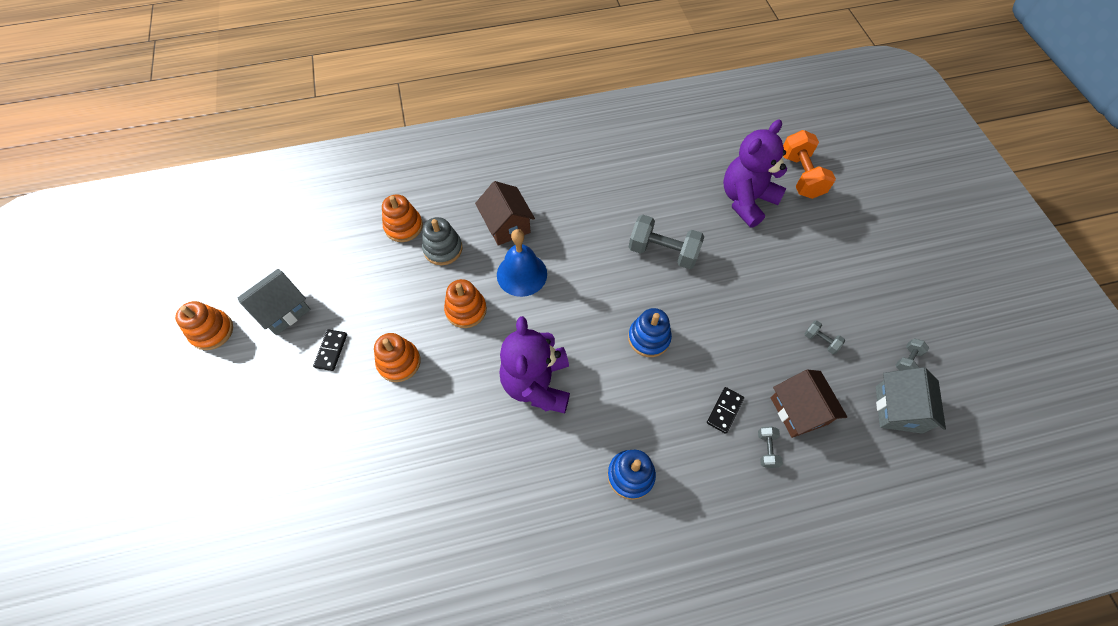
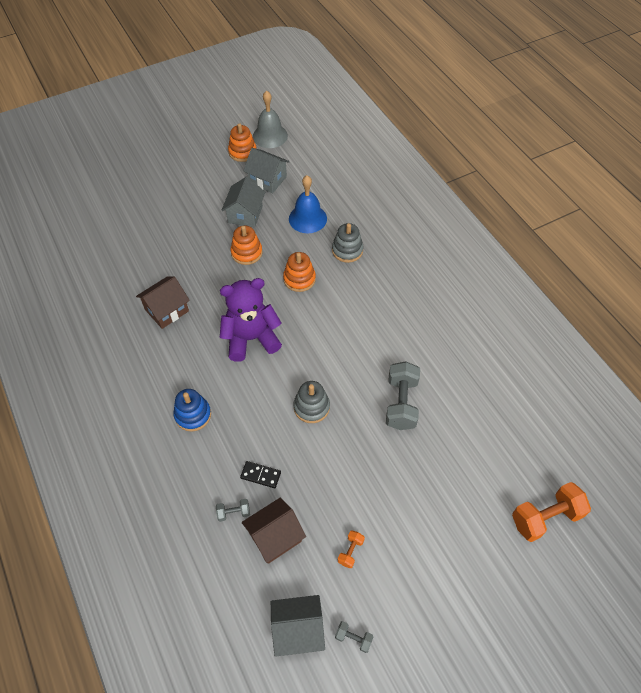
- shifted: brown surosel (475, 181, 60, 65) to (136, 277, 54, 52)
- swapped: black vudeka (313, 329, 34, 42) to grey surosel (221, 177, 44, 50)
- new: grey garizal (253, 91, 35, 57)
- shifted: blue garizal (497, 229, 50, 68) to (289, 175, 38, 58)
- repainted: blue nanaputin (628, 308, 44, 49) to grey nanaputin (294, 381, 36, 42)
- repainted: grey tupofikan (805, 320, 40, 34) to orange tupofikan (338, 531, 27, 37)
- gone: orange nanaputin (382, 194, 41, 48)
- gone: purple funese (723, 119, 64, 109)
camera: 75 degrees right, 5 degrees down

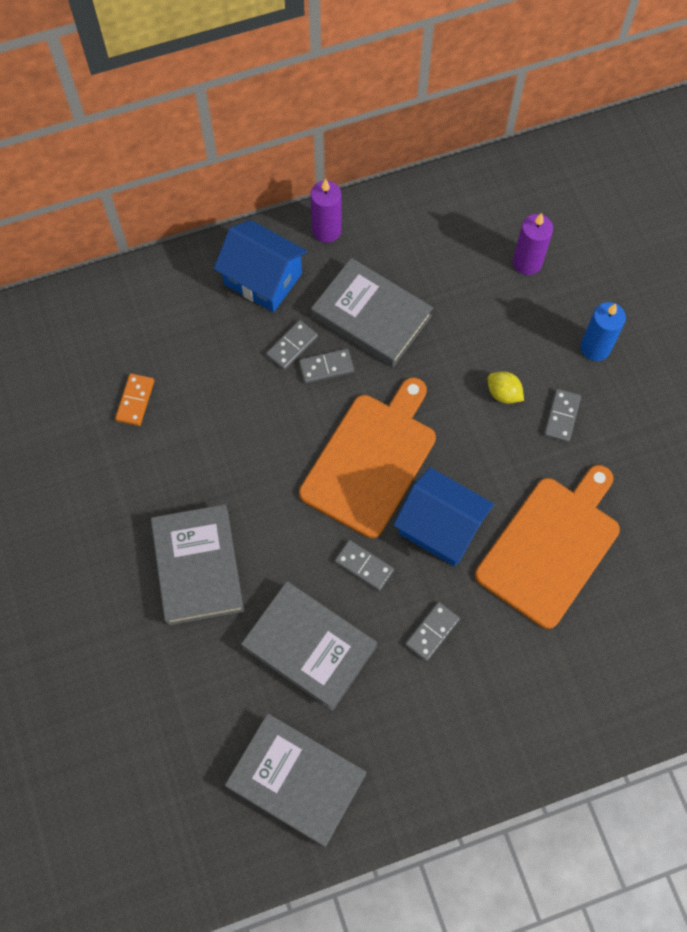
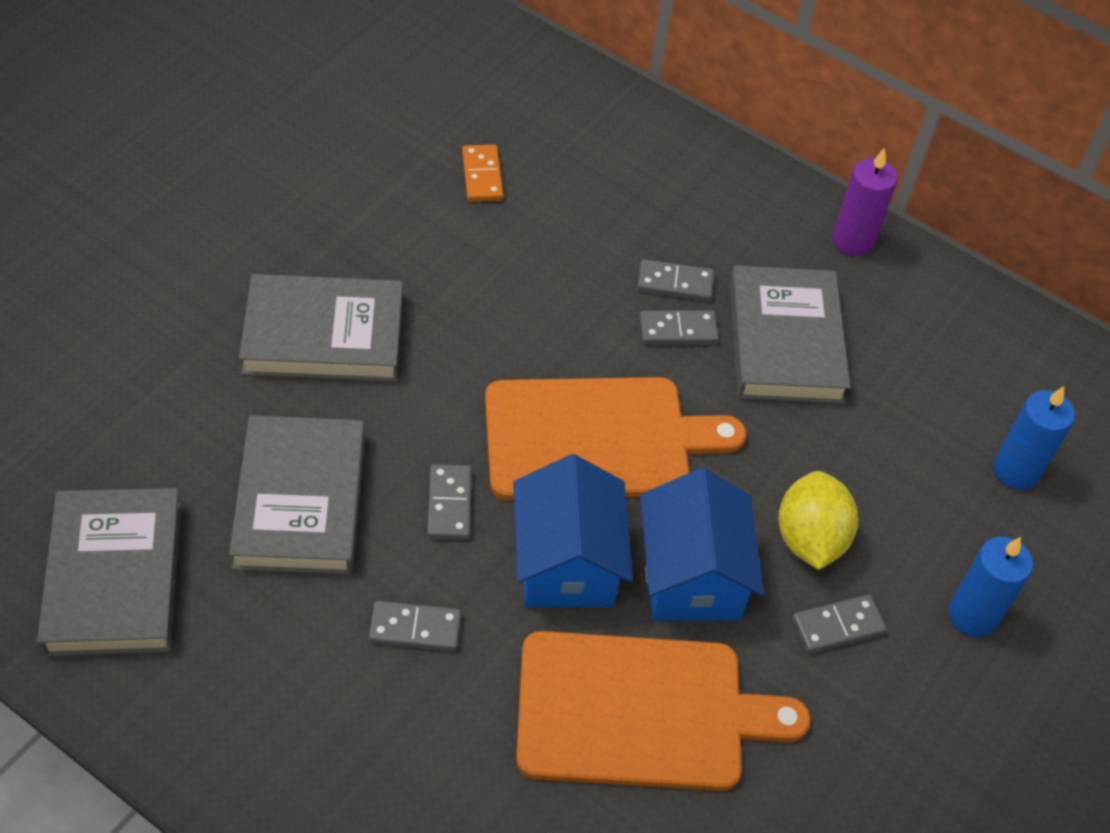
- rotated: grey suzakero (151, 504, 93, 121) = (239, 274, 164, 108) 45 degrees clockwise
- rotated: orange vudeka (115, 373, 39, 53) = (462, 145, 41, 57) 75 degrees counterclockwise
- rotated: grey vudeka (299, 349, 55, 35) = (640, 310, 79, 35) 45 degrees counterclockwise
- shifted: blue surosel (214, 220, 93, 92) to (640, 468, 124, 153)
- scaled: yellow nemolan (488, 371, 36, 33) = (778, 471, 80, 99) x1.62
- repainted: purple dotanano (513, 213, 40, 62) to blue dotanano (993, 386, 82, 104)
camera: 50 degrees right, 15 degrees down

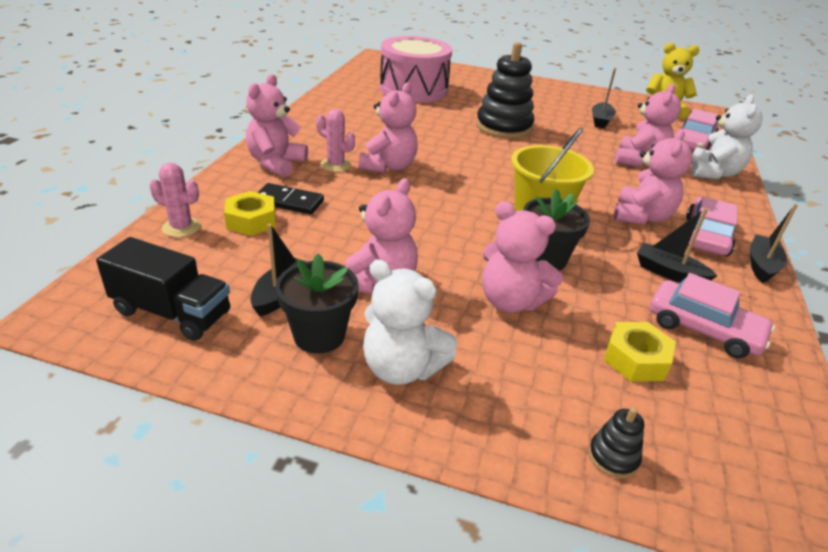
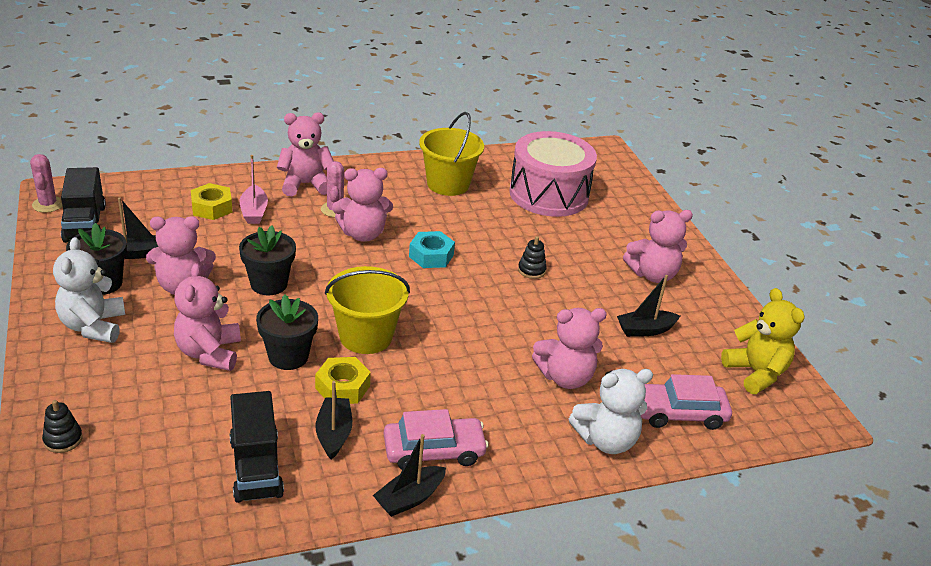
- shifted: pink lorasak (150, 163, 51, 74) to (30, 154, 32, 59)
- swapped: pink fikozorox (650, 273, 125, 85) to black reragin (230, 391, 54, 112)
- new: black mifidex (239, 225, 57, 70)
- swapped: black vudeka (258, 183, 66, 32) to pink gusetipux (240, 155, 28, 69)
- shifted: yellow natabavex (603, 322, 73, 60) to (315, 357, 56, 47)
- rotated: black gusetipux (750, 204, 48, 79) = (373, 434, 73, 83) 150 degrees clockwise
- new: turquoise natabavex (409, 231, 46, 37)
- new: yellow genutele (419, 112, 65, 84)
- scaled: black nanaputin (476, 42, 58, 97) = (518, 236, 29, 43) x0.42
- shifted: pink funese (614, 129, 78, 96) to (623, 210, 70, 73)
camera: 55 degrees right, 0 degrees up

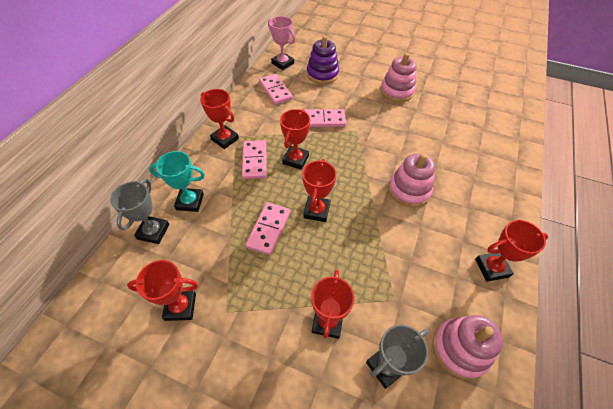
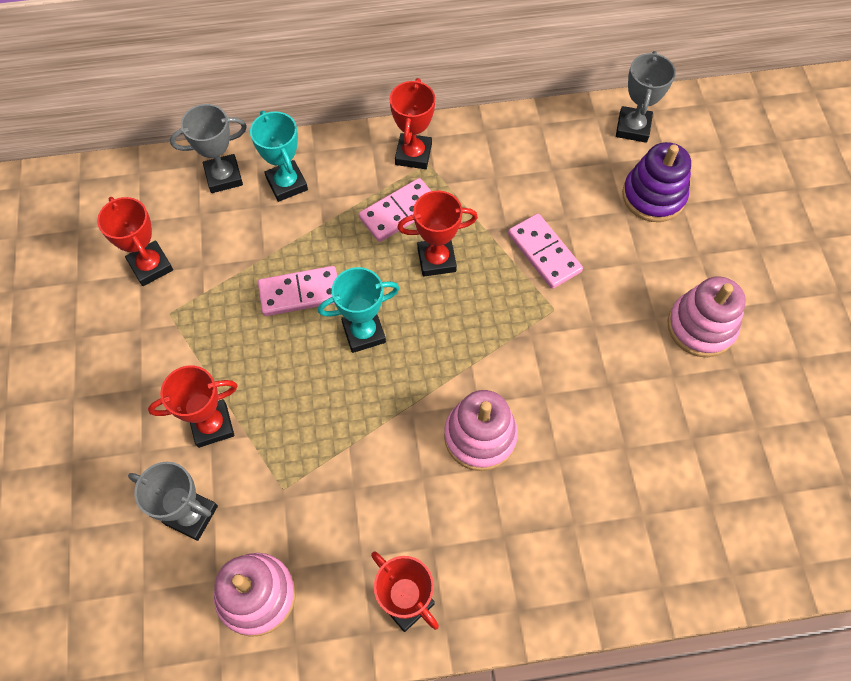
- repainted: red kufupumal (302, 159, 35, 63) to turquoise kufupumal (318, 267, 82, 86)
- repainted: pink kufupumal (268, 16, 28, 54) to grey kufupumal (616, 51, 60, 92)
- gone: pink vudeka (259, 74, 34, 31)
camera: 60 degrees right, 10 degrees up

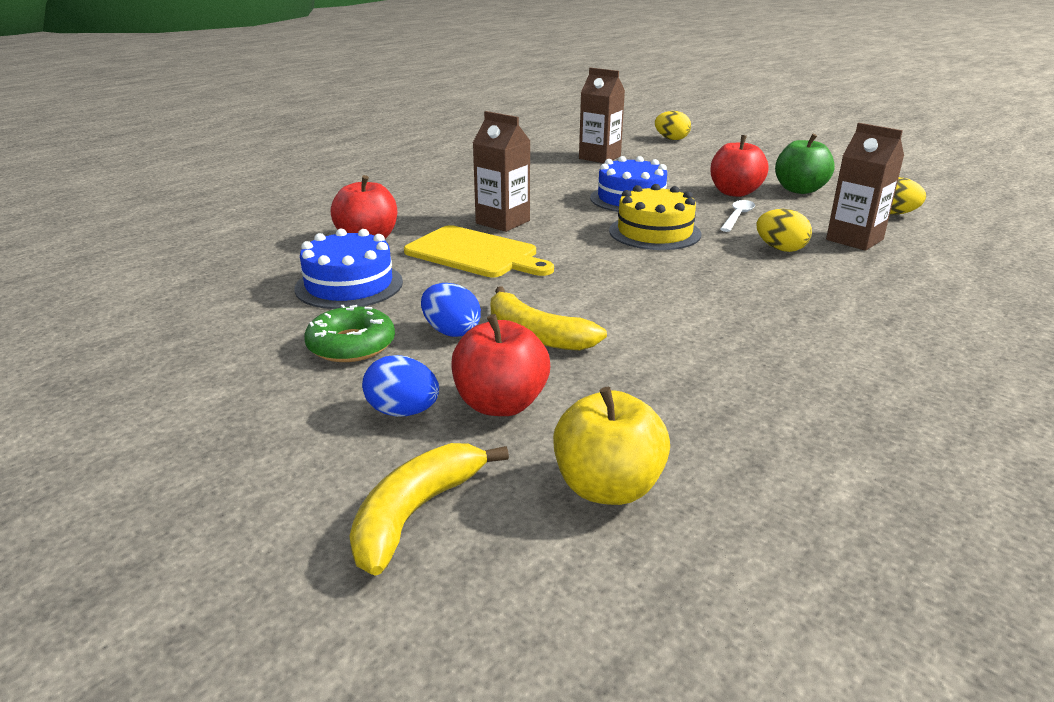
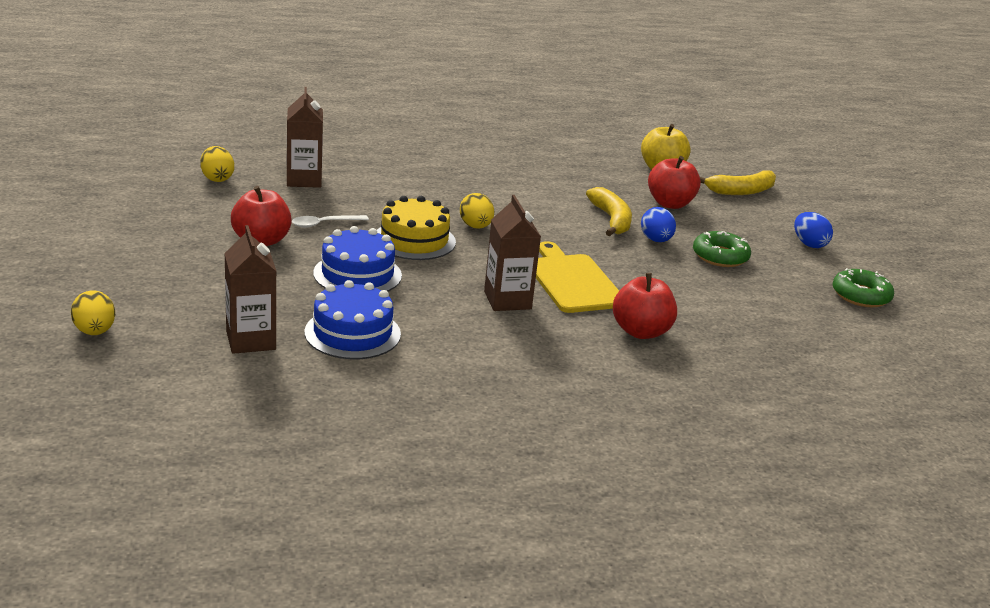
- shifted: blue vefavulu (294, 229, 109, 80) to (304, 280, 97, 79)
- shifted: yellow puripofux (756, 209, 56, 43) to (460, 193, 34, 36)
- shifted: blue puripofux (362, 355, 77, 62) to (794, 212, 39, 36)
- new: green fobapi (833, 268, 61, 39)
- gone: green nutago (775, 134, 60, 60)
camera: 145 degrees left, 0 degrees up

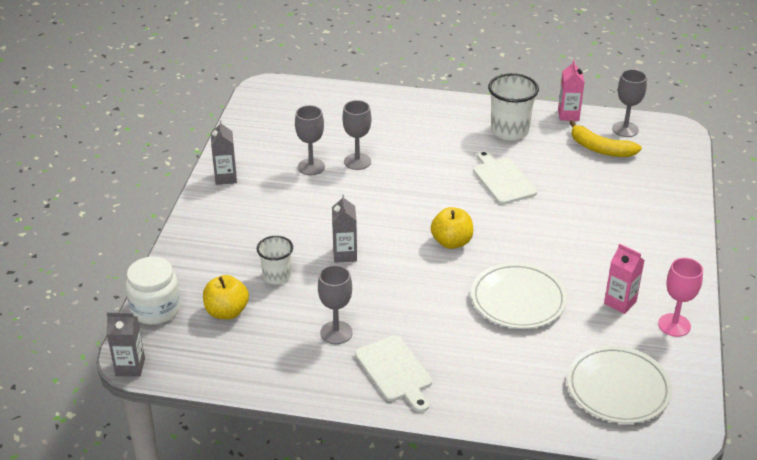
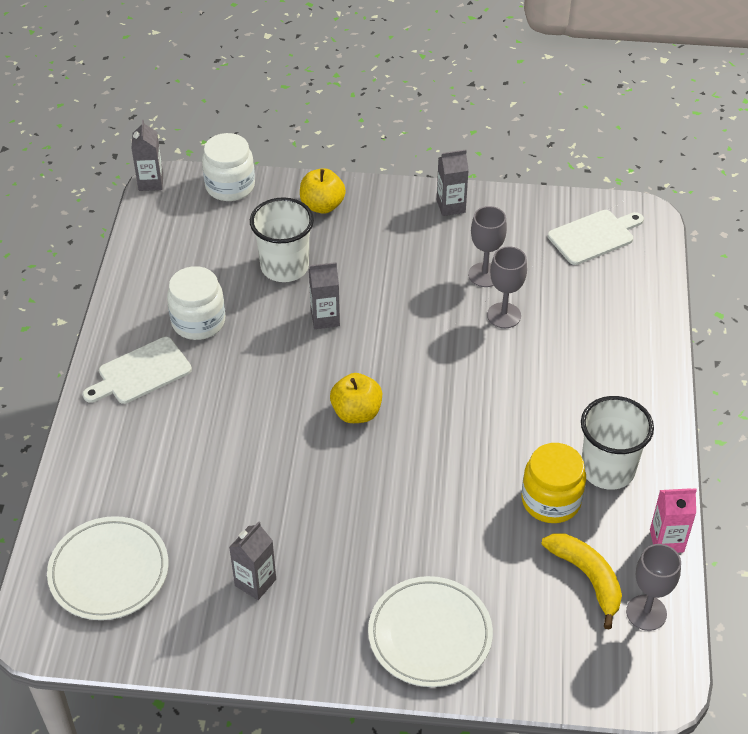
- swapped: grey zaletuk (318, 265, 35, 79) to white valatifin (167, 266, 58, 74)
- repainted: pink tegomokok (604, 244, 41, 70) to grey tegomokok (229, 521, 47, 79)
- scaled: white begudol (257, 236, 36, 48) = (250, 197, 64, 85) x1.59
- shifted: yellow nutago (203, 275, 46, 44) to (300, 168, 46, 46)
- shifted: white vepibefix (471, 263, 96, 66) to (368, 576, 125, 111)
- new: yellow valatifin (521, 443, 65, 80)
- rotated: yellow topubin (569, 120, 73, 37) = (541, 534, 81, 96) 120 degrees clockwise
- shifted: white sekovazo (473, 150, 64, 54) to (548, 210, 96, 55)
- gone: pink zaletuk (658, 258, 45, 79)
camera: 85 degrees right, 10 degrees up

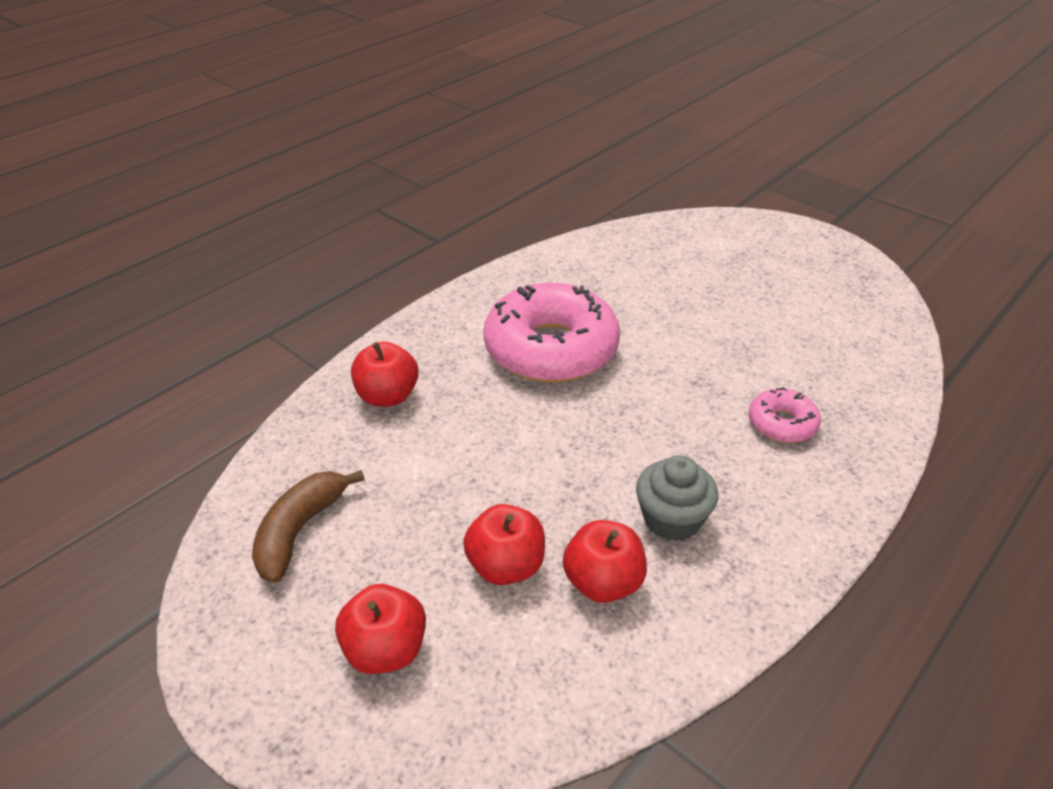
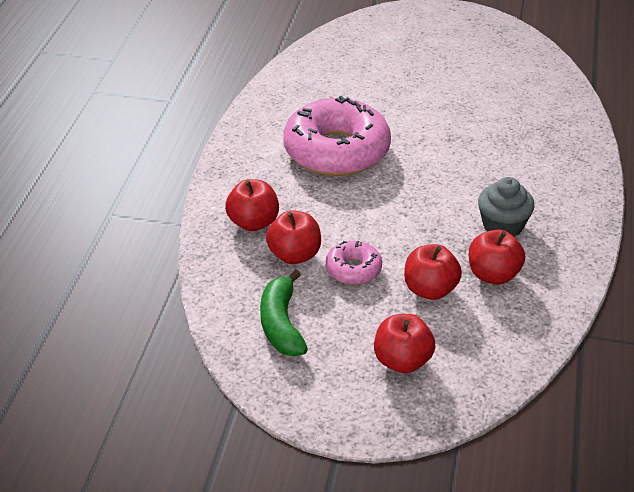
- repainted: brown topubin (252, 470, 113, 113) to green topubin (260, 270, 48, 86)
- new: red nutago (266, 210, 55, 54)
- shifted: pink fobapi (749, 387, 72, 56) to (325, 241, 57, 44)
camera: 30 degrees left, 0 degrees up

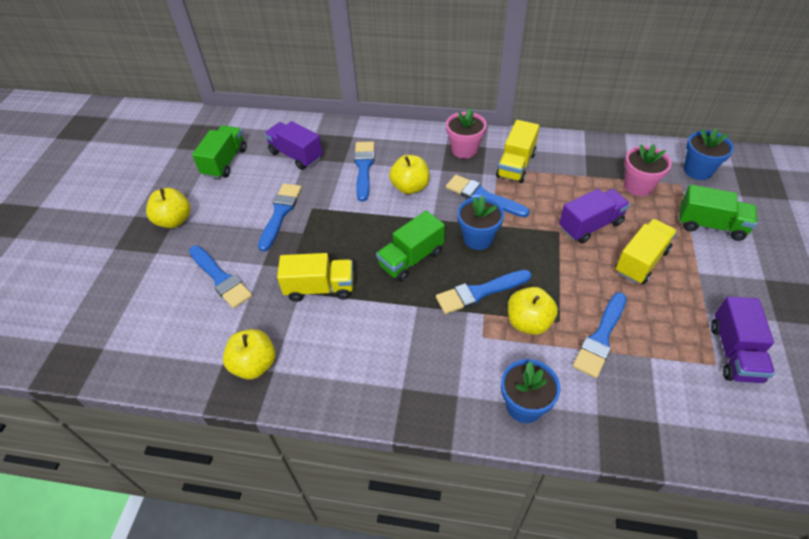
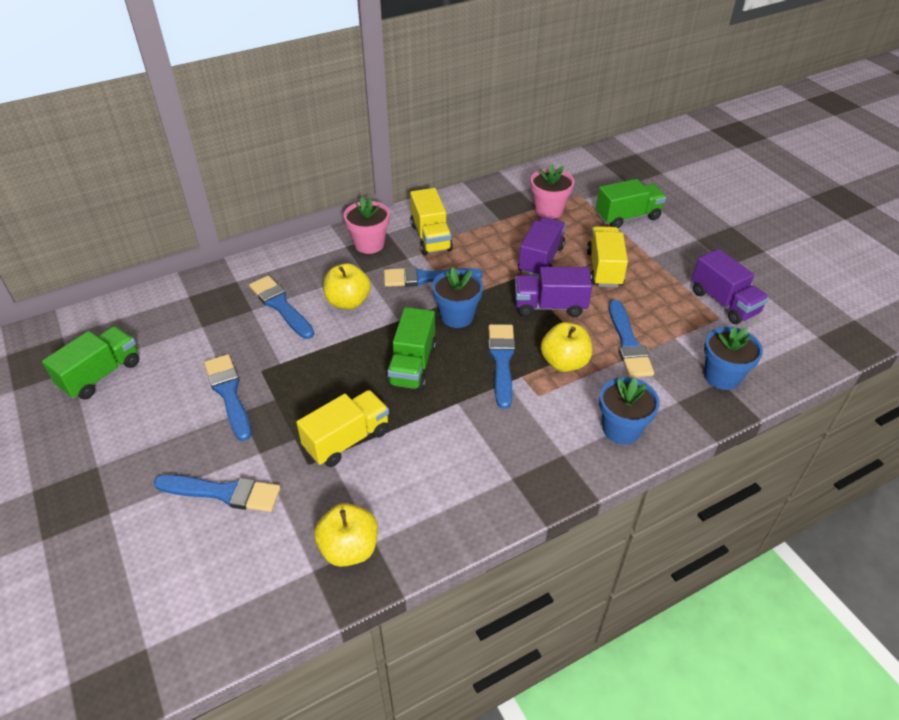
- rotated: green reragin (192, 125, 54, 54) = (42, 326, 97, 74) 60 degrees clockwise
- rotated: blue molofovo (436, 270, 95, 44) = (488, 324, 27, 85) 150 degrees clockwise
- shifted: purple reragin (264, 121, 59, 49) to (515, 267, 77, 50)
- shifted: blue mifidex (684, 128, 50, 52) to (704, 327, 59, 63)
- gone: yellow nutago (146, 188, 44, 40)
camera: 40 degrees left, 5 degrees down

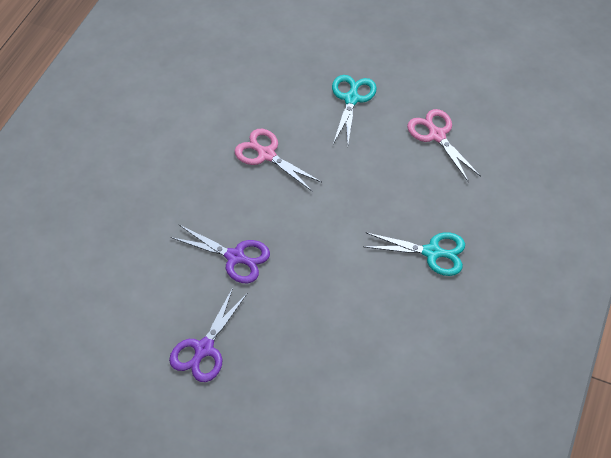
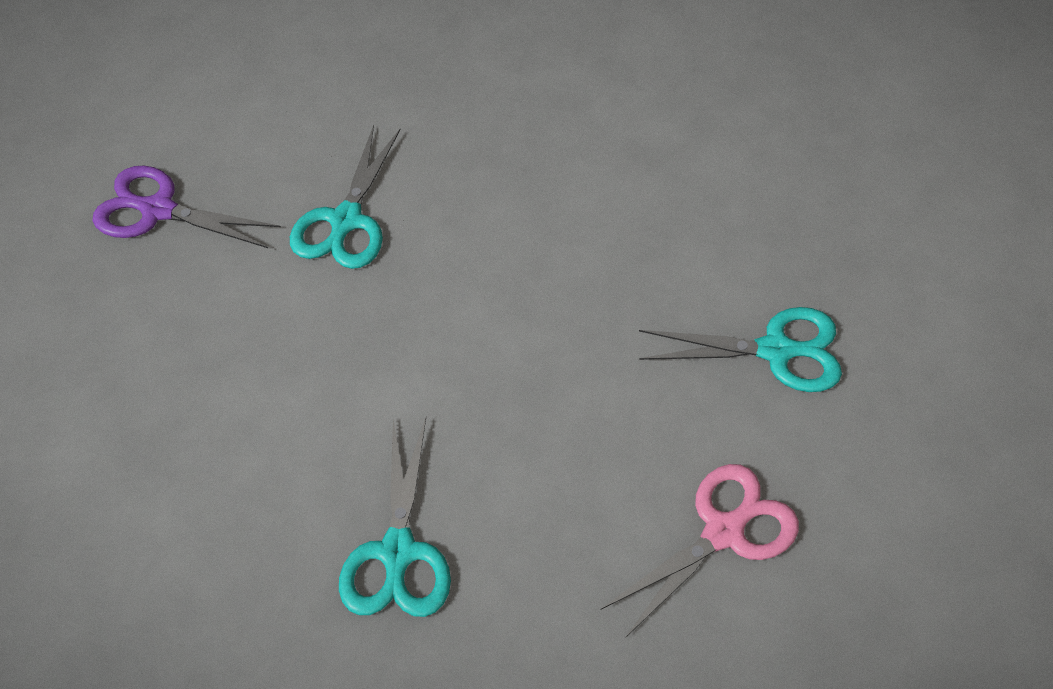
- repainted: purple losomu (171, 224, 99, 59) to turquoise losomu (290, 125, 111, 144)
- gone: pink losomu (235, 129, 86, 62)
camera: 80 degrees right, 0 degrees up

